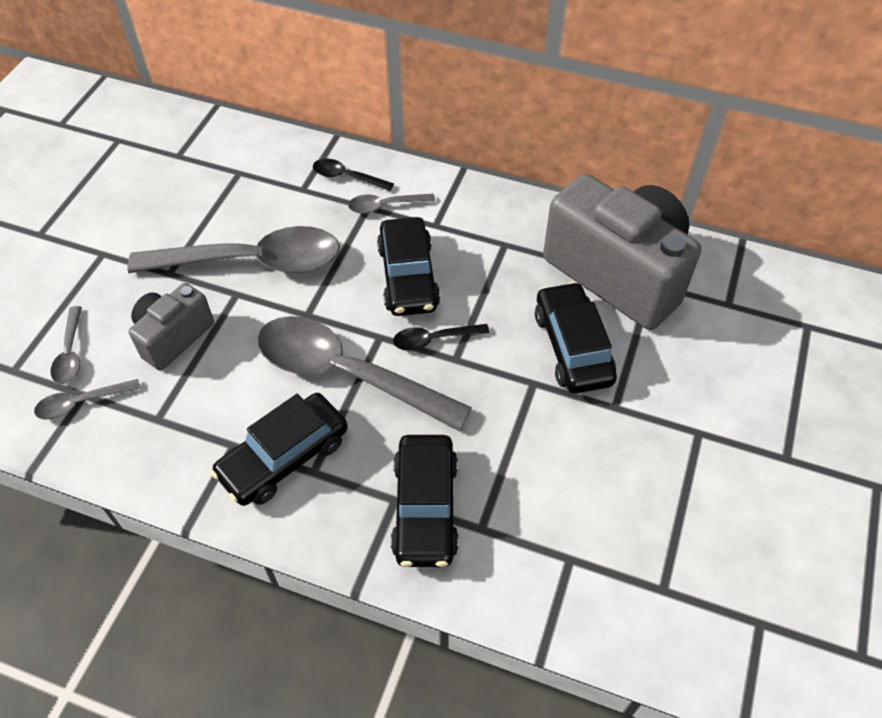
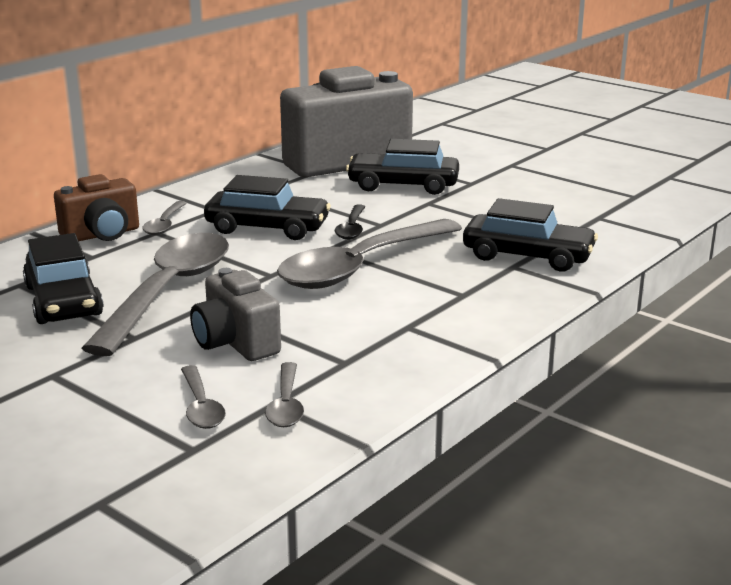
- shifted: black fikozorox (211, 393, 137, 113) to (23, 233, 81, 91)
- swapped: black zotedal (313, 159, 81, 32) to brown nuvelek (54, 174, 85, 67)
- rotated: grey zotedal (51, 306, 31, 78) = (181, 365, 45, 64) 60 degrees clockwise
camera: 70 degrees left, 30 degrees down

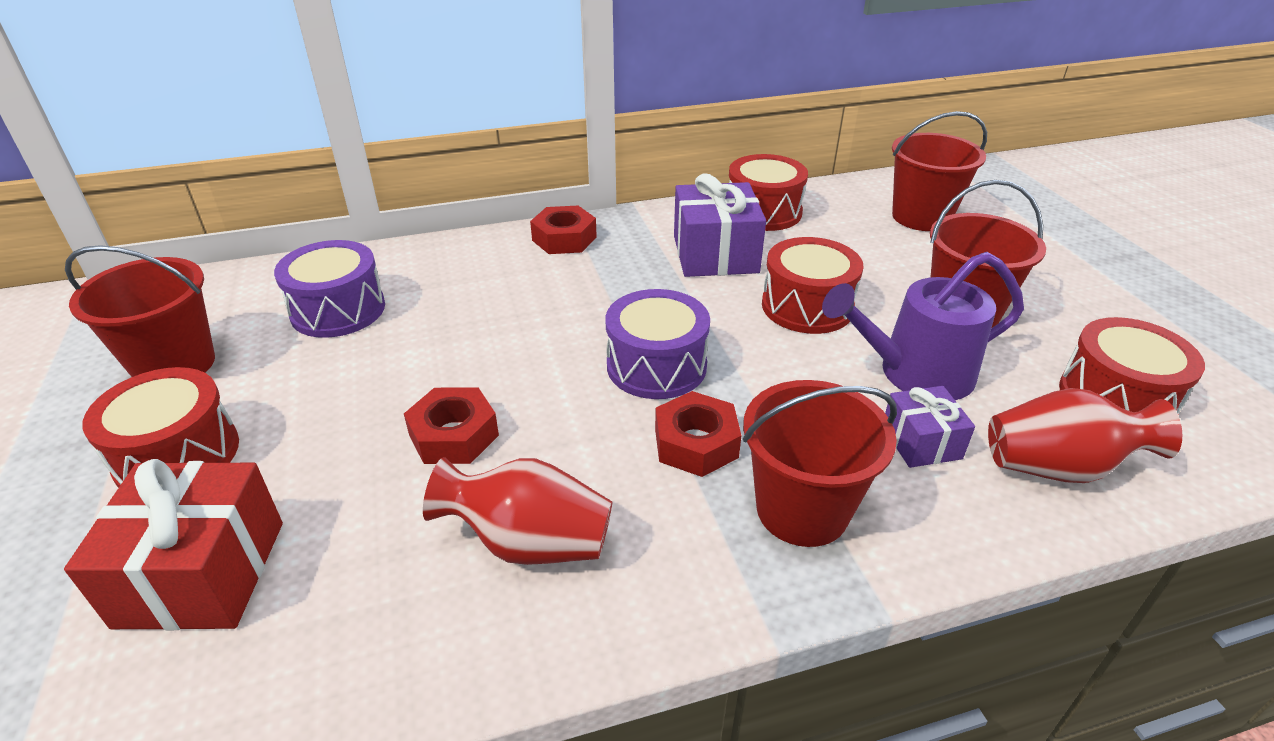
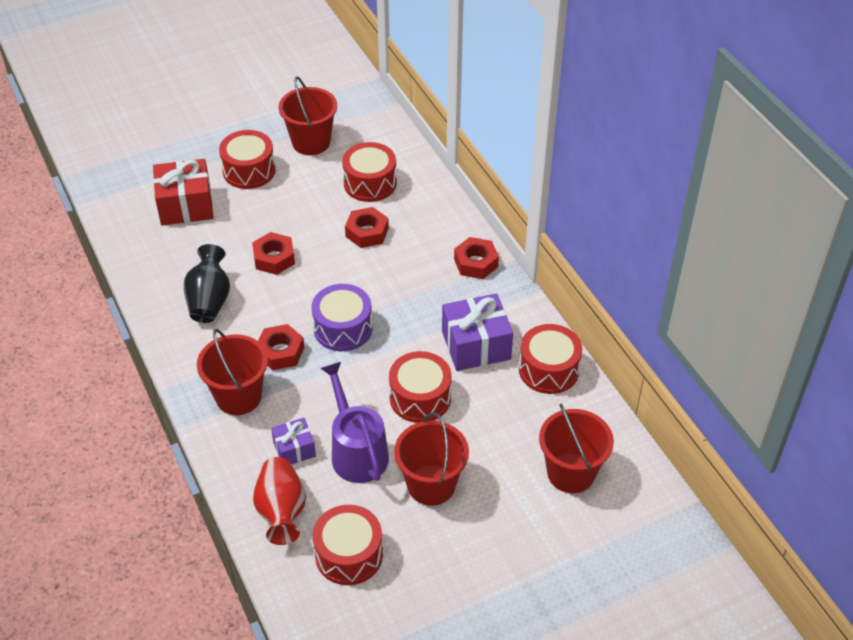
- repainted: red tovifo (423, 457, 189, 108) to black tovifo (184, 244, 46, 79)
- repainted: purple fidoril (274, 240, 111, 98) to red fidoril (342, 142, 55, 60)
- new: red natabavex (345, 207, 44, 41)
camera: 80 degrees right, 10 degrees up

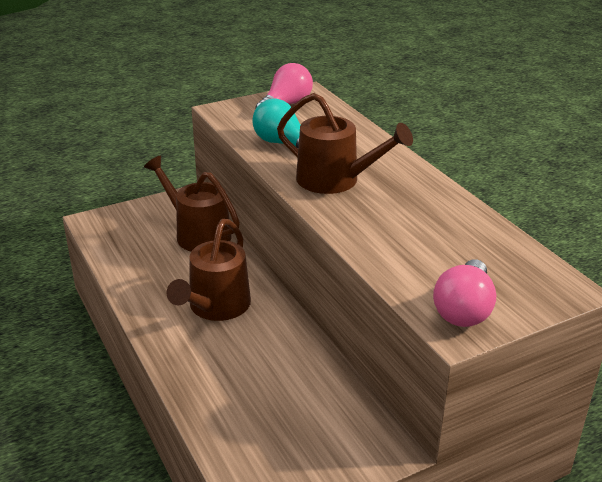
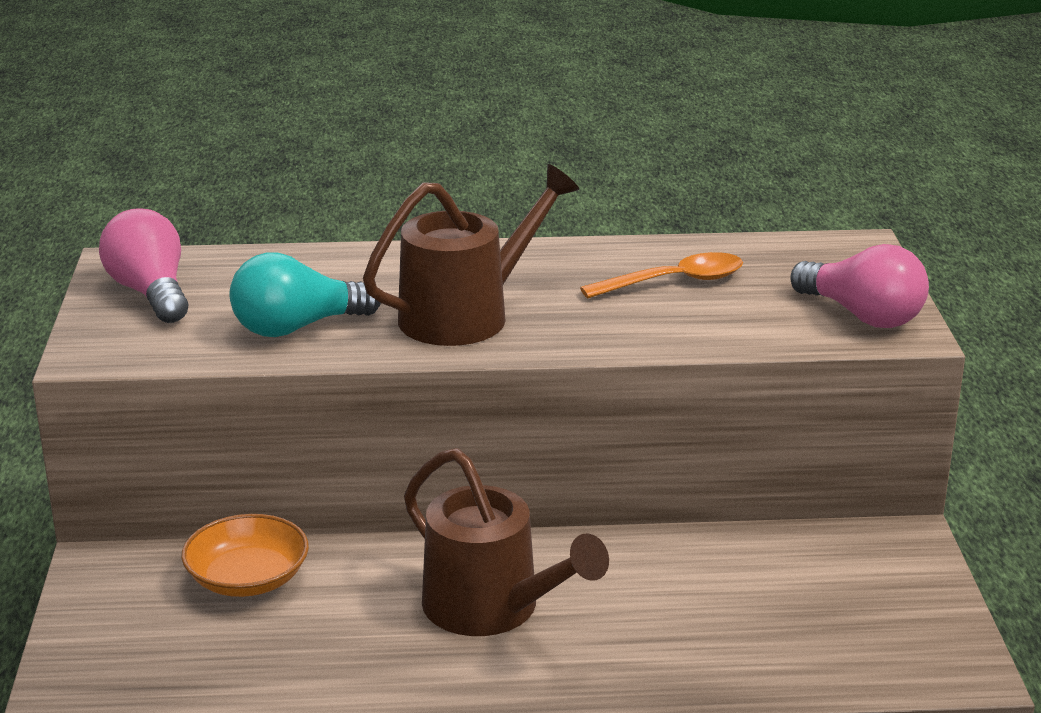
- swapped: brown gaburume (144, 156, 96, 95) to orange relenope (181, 514, 128, 83)
- new: orange zotedal (580, 252, 163, 46)
camera: 65 degrees left, 5 degrees down

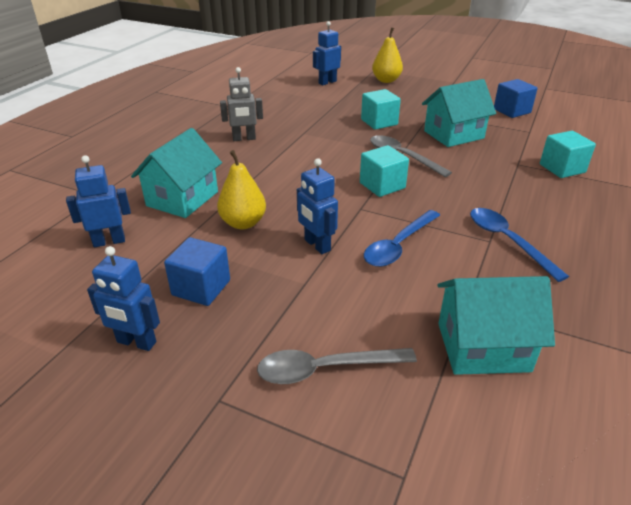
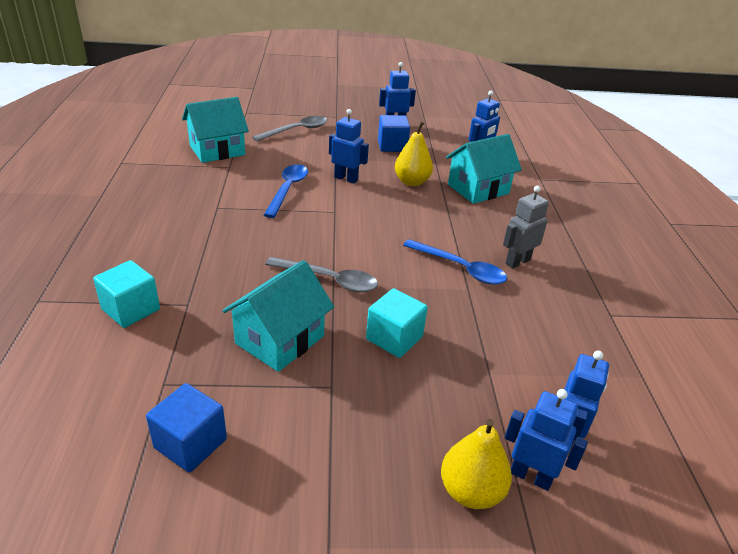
- shifted: blue zotedal (470, 208, 99, 74) to (403, 239, 104, 46)
- rotated: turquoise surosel (131, 128, 91, 90) = (446, 134, 76, 70) 60 degrees clockwise
- new: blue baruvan (505, 389, 83, 102)
- gone: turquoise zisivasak (360, 145, 49, 52)
camera: 150 degrees right, 0 degrees up

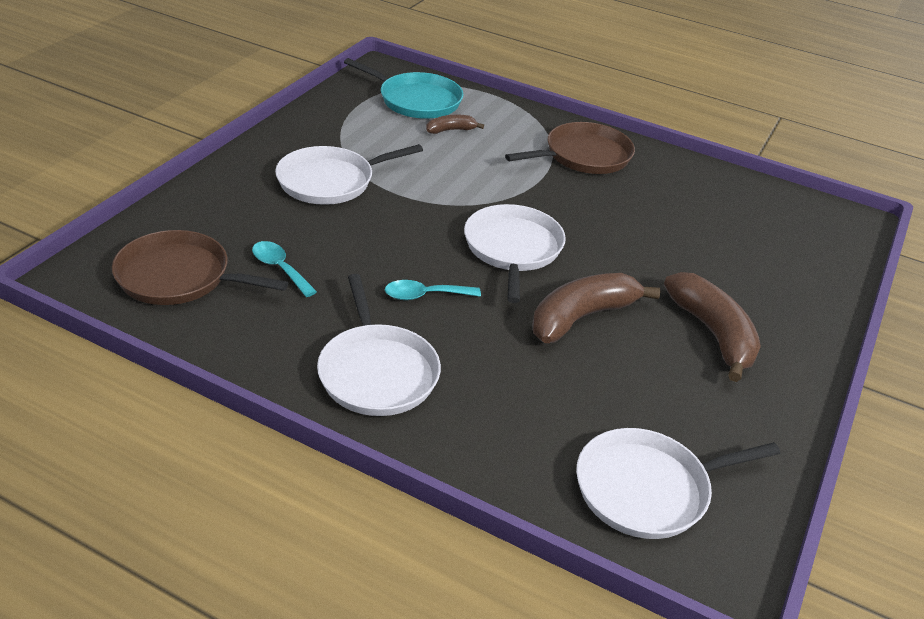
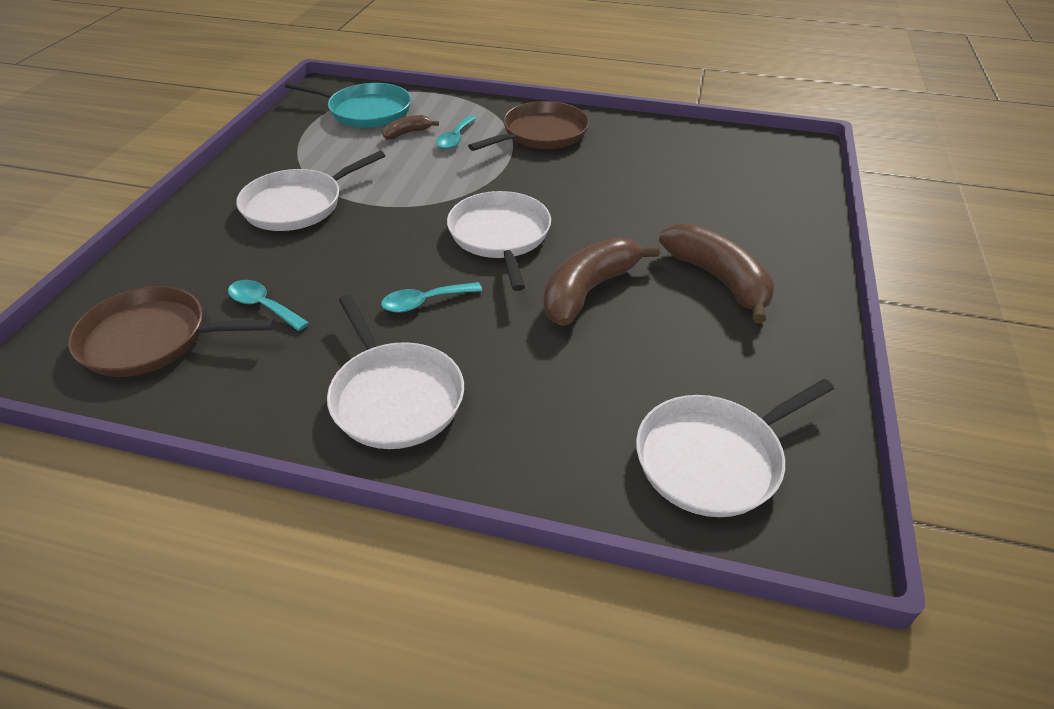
- new: turquoise zotedal (436, 115, 40, 34)
camera: 10 degrees left, 5 degrees up

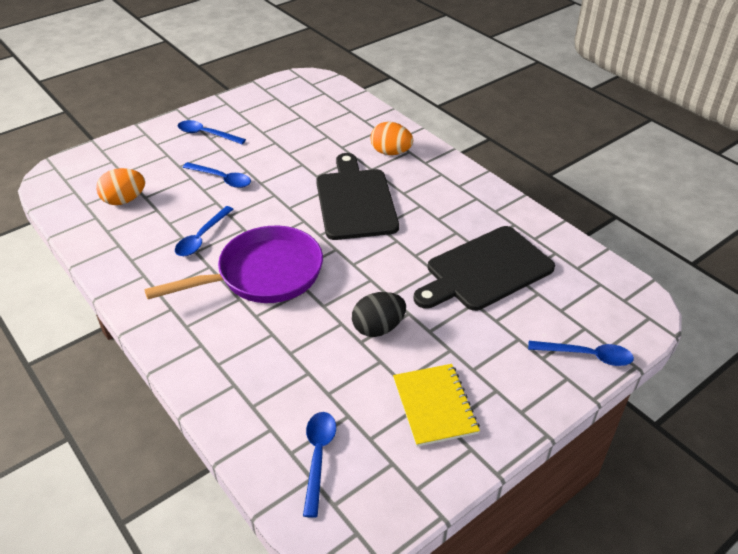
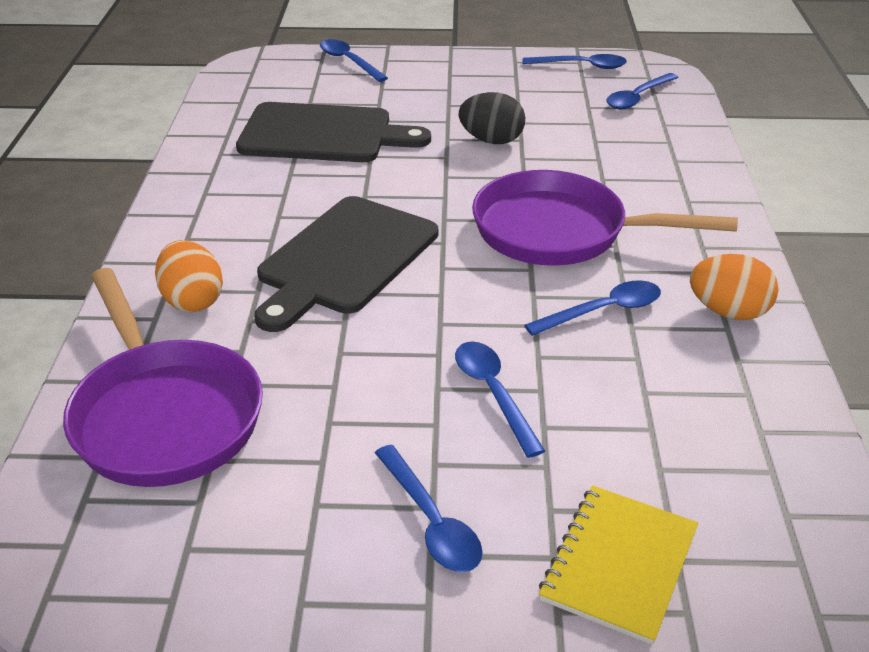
- new: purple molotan (63, 268, 200, 219)
- new: blue zotedal (523, 54, 104, 15)
- shifted: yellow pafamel (393, 364, 87, 83) to (539, 485, 159, 160)
- shifted: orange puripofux (96, 168, 49, 37) to (690, 254, 89, 66)
camera: 140 degrees left, 5 degrees down

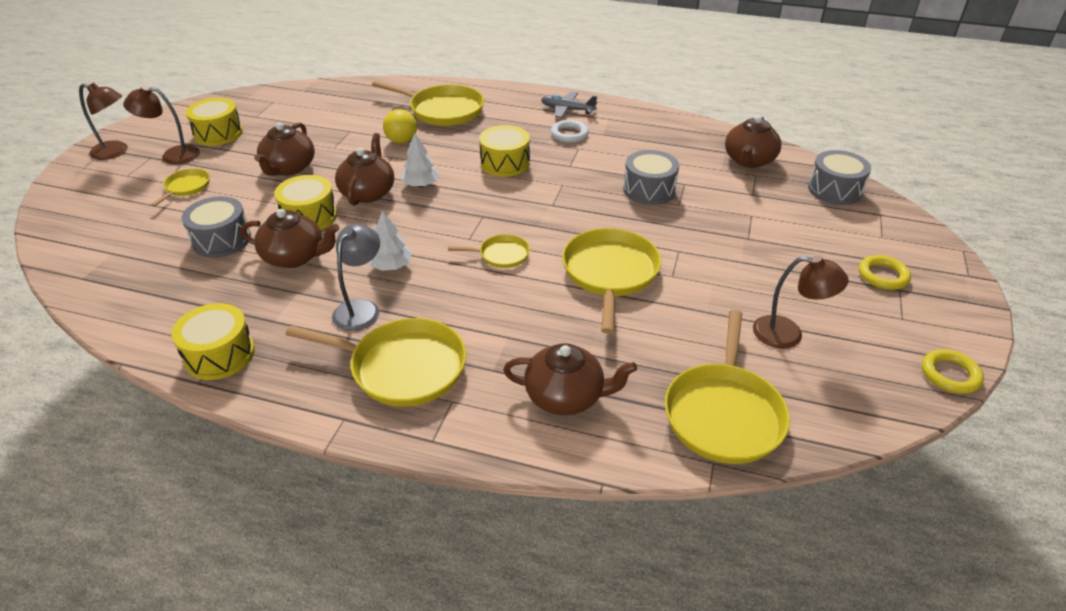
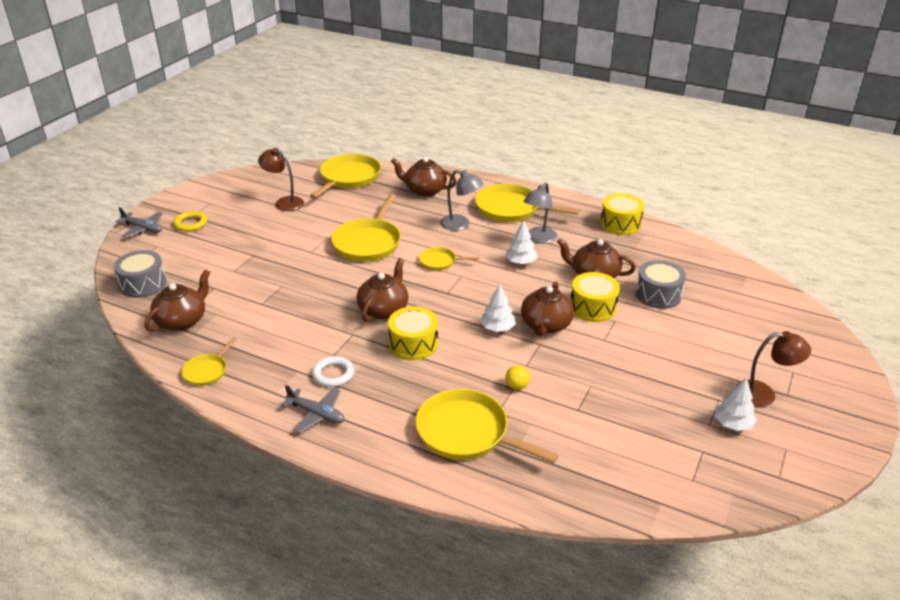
- new: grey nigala (115, 207, 48, 31)
- shifted: yellow molotan (151, 169, 59, 38) to (181, 337, 56, 49)
- shifted: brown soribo (254, 123, 61, 53) to (356, 258, 52, 64)
- new: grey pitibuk (440, 170, 43, 61)
- scaled: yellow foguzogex (383, 109, 34, 35) = (506, 365, 24, 25) x0.66
- swapped: yellow fidoril (185, 98, 58, 48) to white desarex (715, 378, 42, 53)
- gone: brown pitibuk (79, 83, 49, 77)
- gone: grey fidoril (623, 150, 56, 55)
- gone: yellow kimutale (922, 349, 62, 45)
camera: 170 degrees left, 5 degrees down

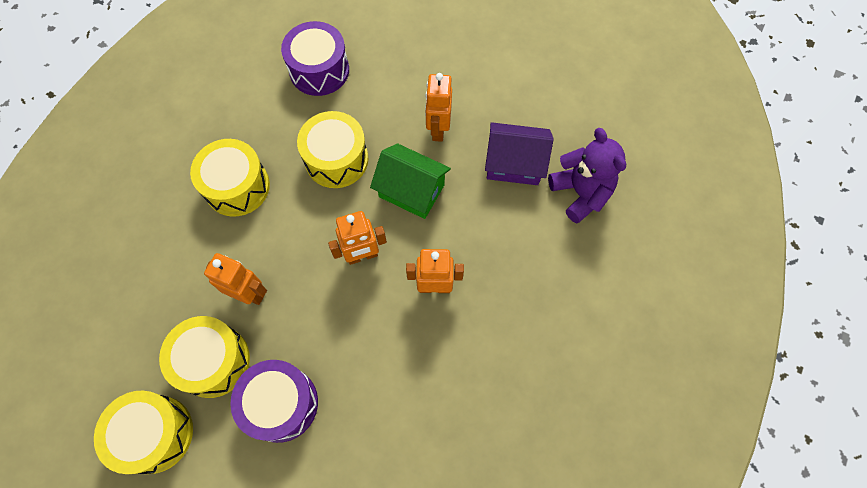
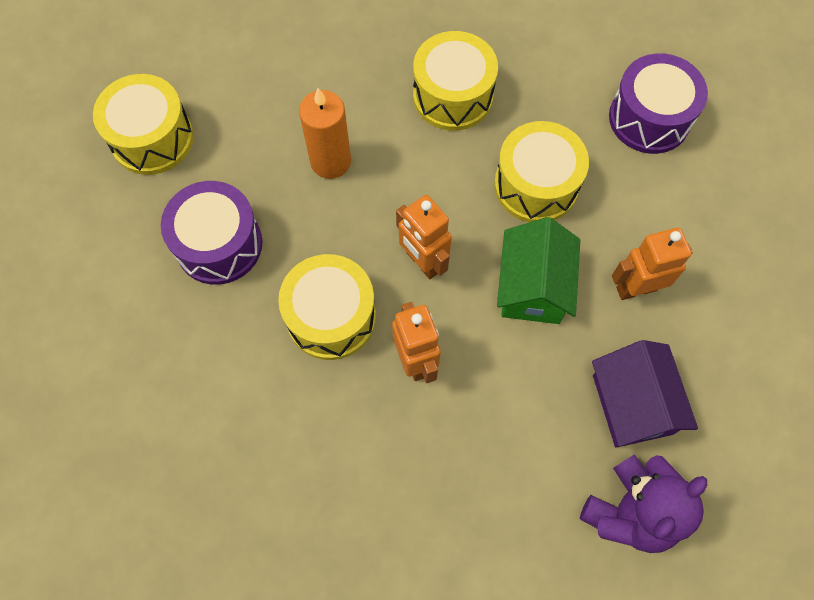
- shifted: yellow fidoril (159, 316, 91, 82) to (278, 254, 98, 106)
- swapped: orange baruvan (204, 253, 63, 52) to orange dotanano (299, 88, 52, 91)
camera: 70 degrees right, 0 degrees up

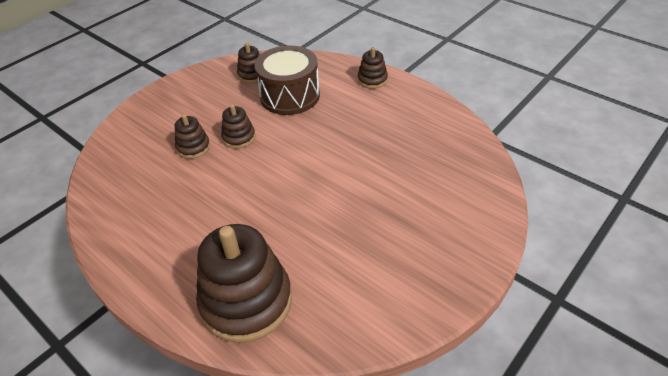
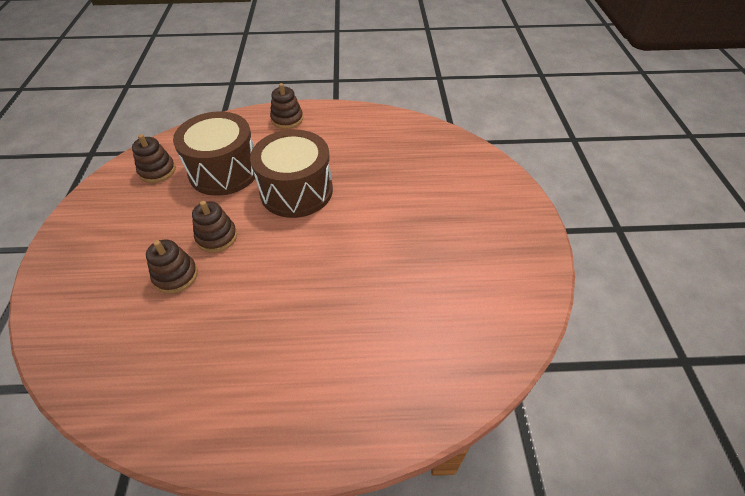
- new: brown fidoril (250, 130, 83, 88)
- gone: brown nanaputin (196, 224, 96, 119)
camera: 45 degrees left, 5 degrees up

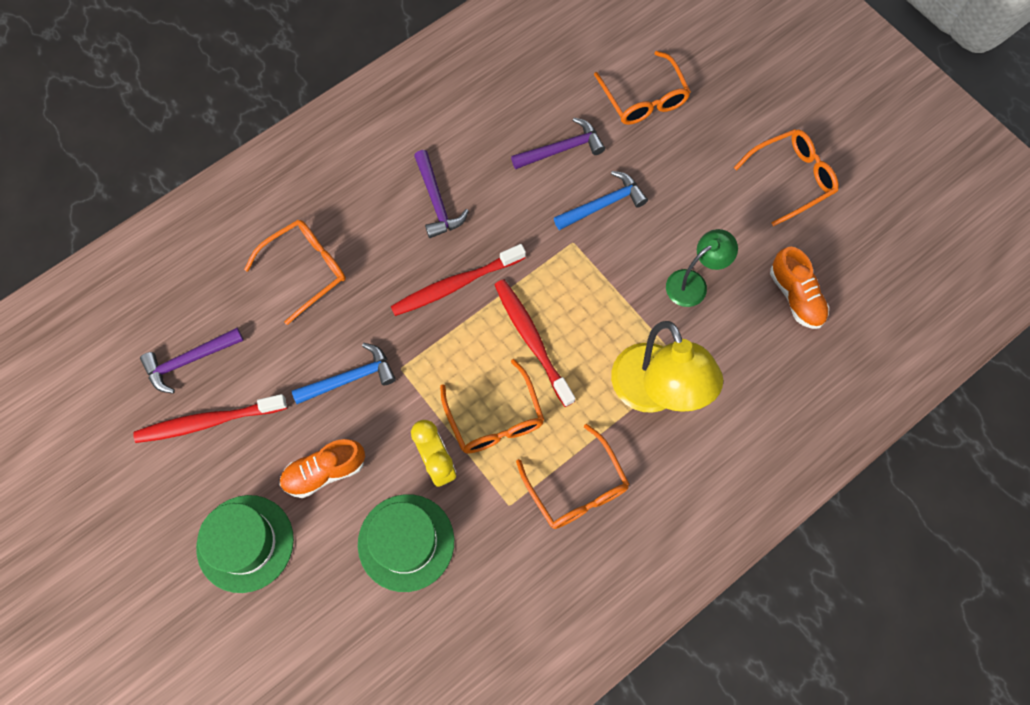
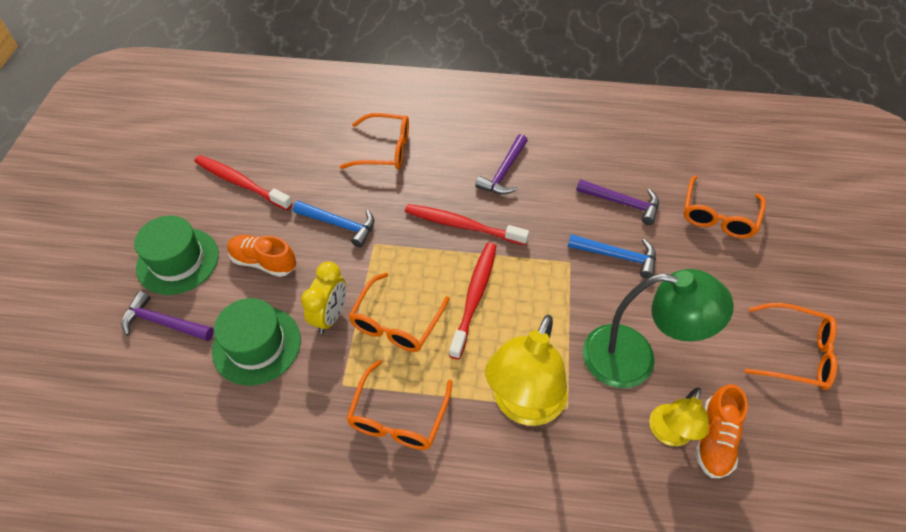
- shifted: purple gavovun (140, 328, 104, 66) to (121, 291, 93, 50)
- scaled: green pitibuk (666, 229, 72, 78) = (583, 269, 151, 119) x1.72
- new: yellow pitibuk (649, 387, 60, 59)
camera: 45 degrees right, 15 degrees down

